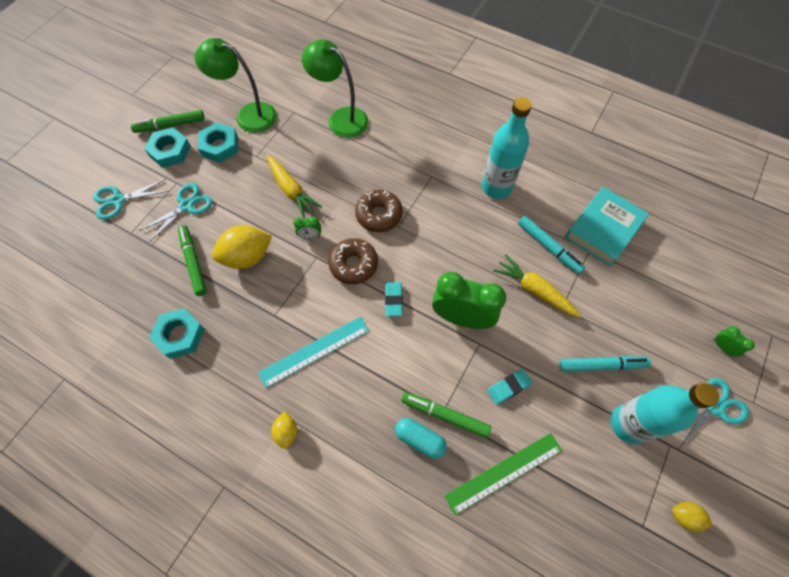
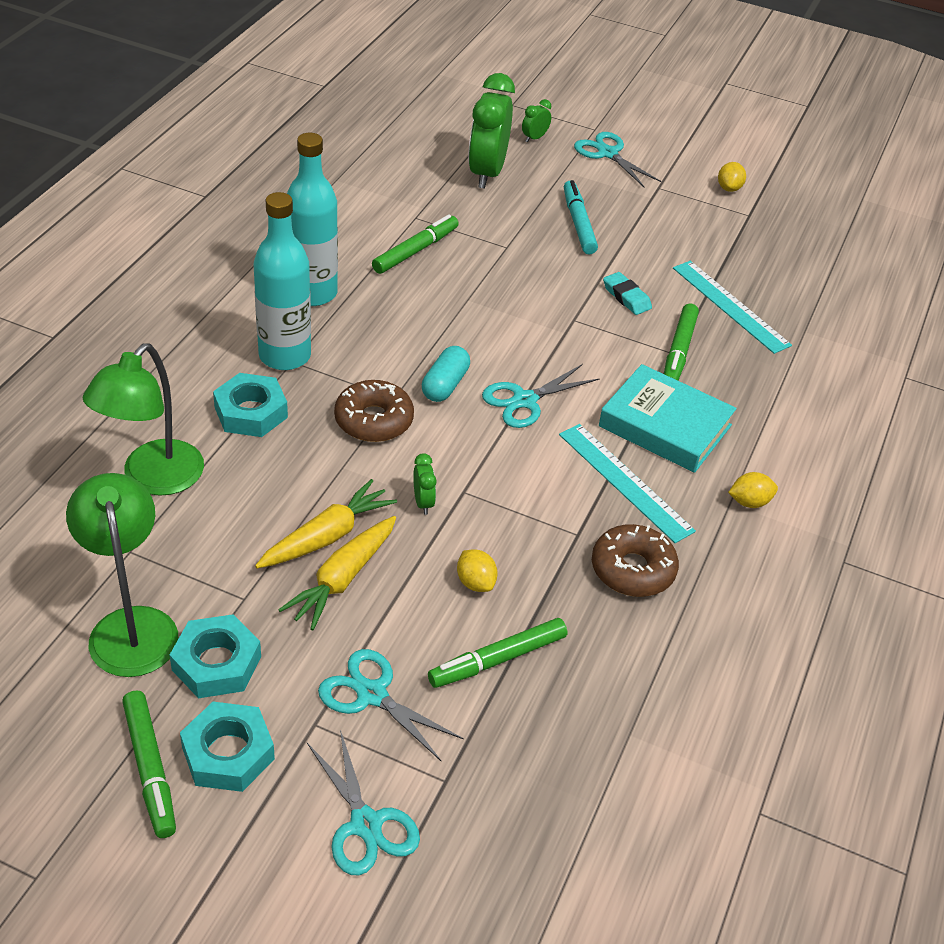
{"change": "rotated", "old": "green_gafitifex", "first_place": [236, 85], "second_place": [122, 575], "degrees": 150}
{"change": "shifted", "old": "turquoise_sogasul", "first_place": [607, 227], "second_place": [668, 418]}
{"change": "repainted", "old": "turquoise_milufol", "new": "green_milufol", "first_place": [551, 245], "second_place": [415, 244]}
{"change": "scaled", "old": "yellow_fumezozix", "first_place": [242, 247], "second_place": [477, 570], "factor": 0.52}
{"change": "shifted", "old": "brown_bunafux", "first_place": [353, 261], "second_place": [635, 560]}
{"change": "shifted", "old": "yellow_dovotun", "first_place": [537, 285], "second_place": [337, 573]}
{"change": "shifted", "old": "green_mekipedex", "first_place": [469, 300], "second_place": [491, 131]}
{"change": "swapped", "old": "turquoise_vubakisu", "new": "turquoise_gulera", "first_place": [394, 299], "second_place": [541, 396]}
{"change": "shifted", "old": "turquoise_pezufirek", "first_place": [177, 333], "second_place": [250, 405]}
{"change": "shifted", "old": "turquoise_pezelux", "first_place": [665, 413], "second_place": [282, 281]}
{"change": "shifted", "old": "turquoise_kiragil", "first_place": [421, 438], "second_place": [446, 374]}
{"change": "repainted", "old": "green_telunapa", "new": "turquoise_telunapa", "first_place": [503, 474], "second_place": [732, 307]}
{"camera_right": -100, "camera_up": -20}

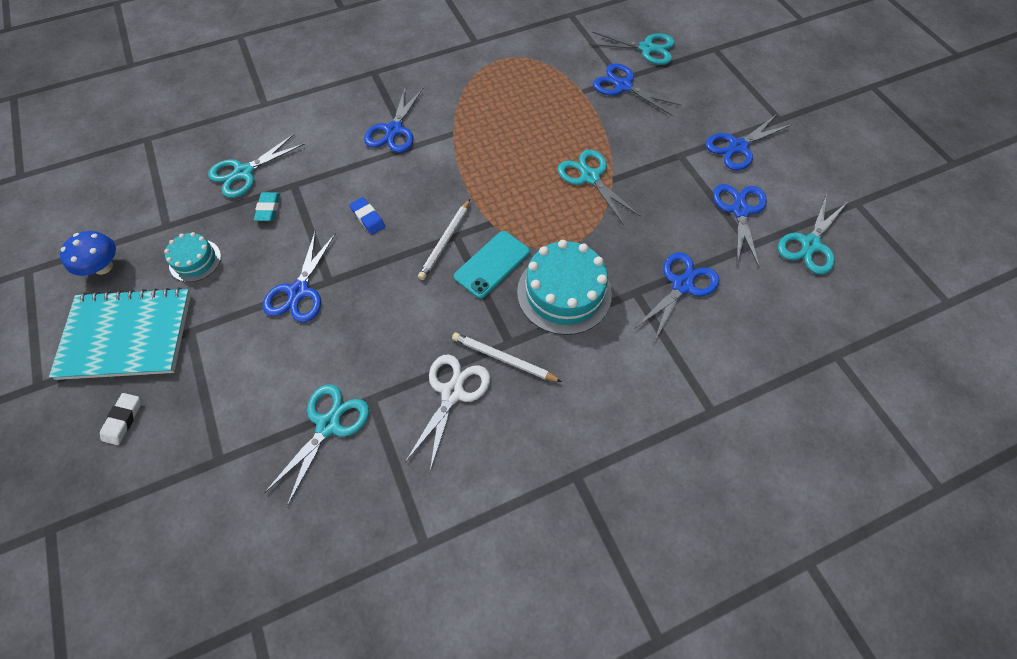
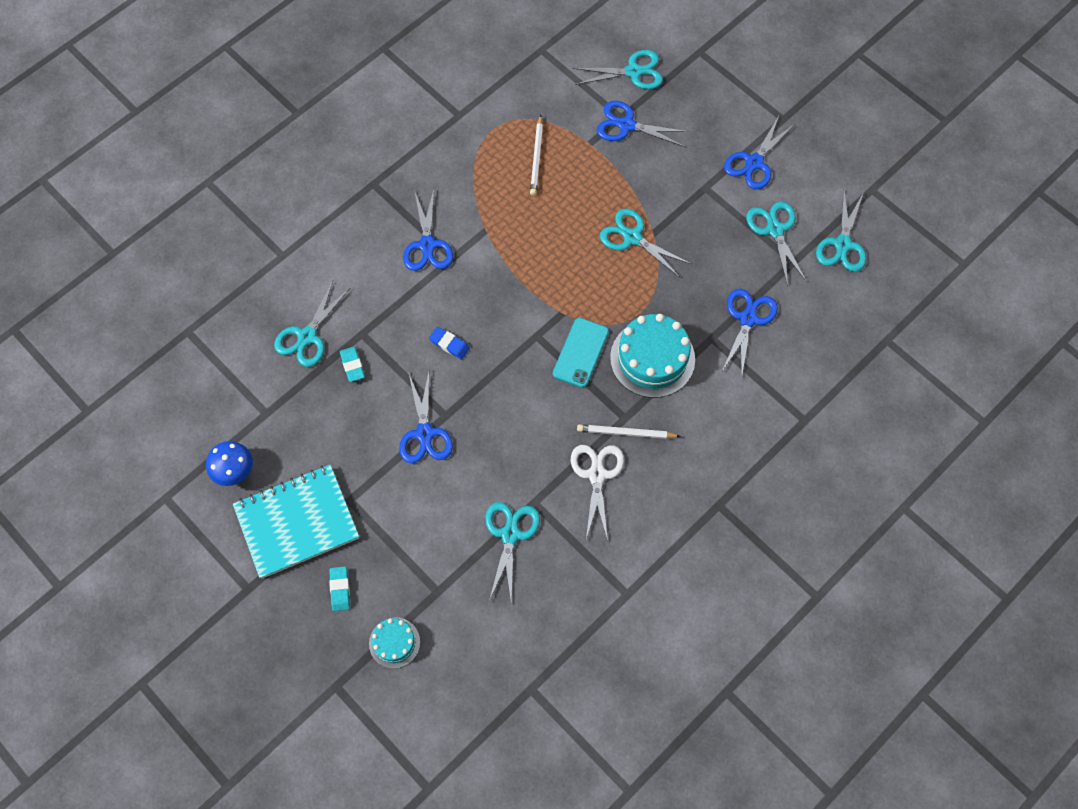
{"change": "repainted", "old": "blue_gulera", "new": "turquoise_gulera", "first_place": [740, 226], "second_place": [776, 243]}
{"change": "shifted", "old": "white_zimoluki", "first_place": [444, 239], "second_place": [536, 155]}
{"change": "shifted", "old": "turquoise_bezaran", "first_place": [192, 257], "second_place": [394, 643]}
{"change": "repainted", "old": "white_vubakisu", "new": "turquoise_vubakisu", "first_place": [120, 419], "second_place": [339, 588]}
{"camera_right": -20, "camera_up": 5}

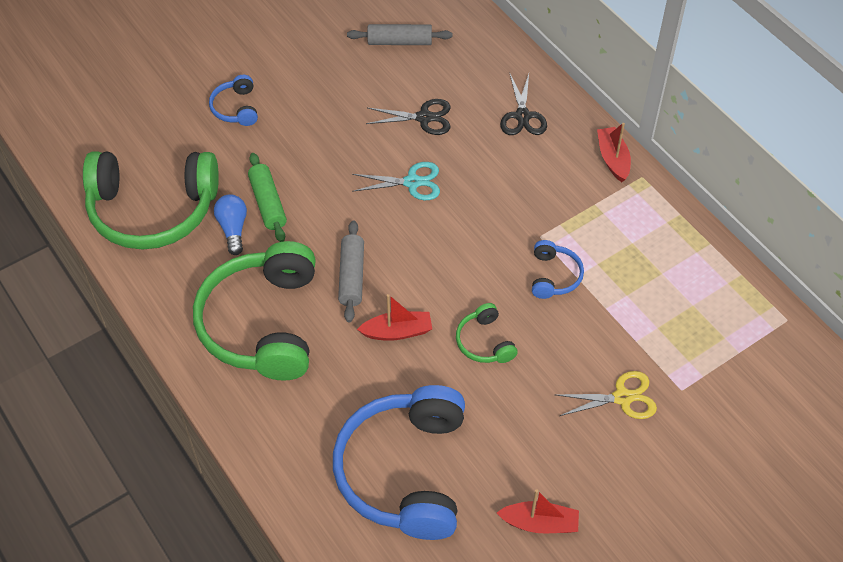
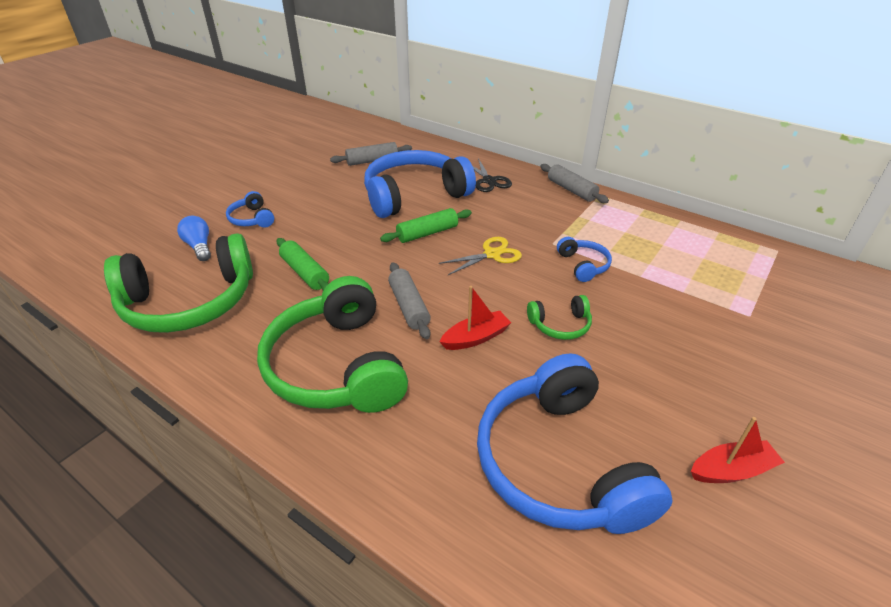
{"change": "swapped", "old": "black_gulera", "new": "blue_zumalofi", "first_place": [408, 117], "second_place": [420, 184]}
{"change": "swapped", "old": "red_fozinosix", "new": "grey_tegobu", "first_place": [614, 152], "second_place": [574, 183]}
{"change": "swapped", "old": "turquoise_gulera", "new": "green_tegobu", "first_place": [396, 181], "second_place": [426, 225]}
{"change": "shifted", "old": "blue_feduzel", "first_place": [230, 224], "second_place": [194, 238]}
{"change": "rotated", "old": "green_zumalofi", "first_place": [487, 333], "second_place": [559, 317], "degrees": -60}
{"change": "shifted", "old": "yellow_gulera", "first_place": [607, 395], "second_place": [480, 256]}
{"camera_right": -20, "camera_up": -15}

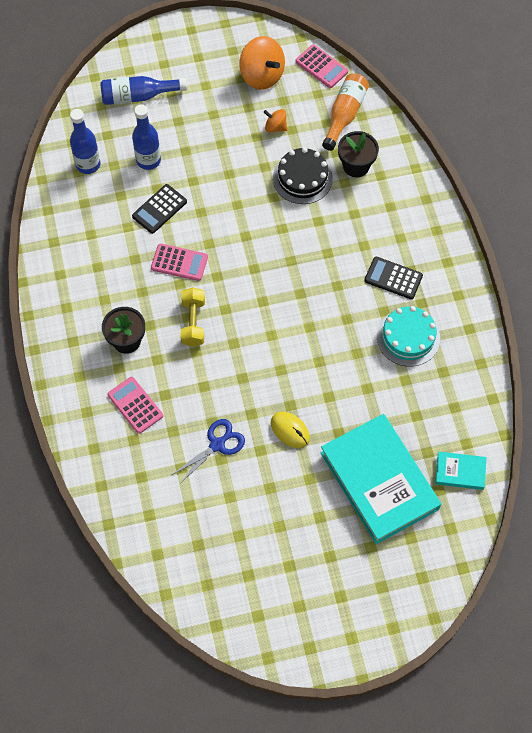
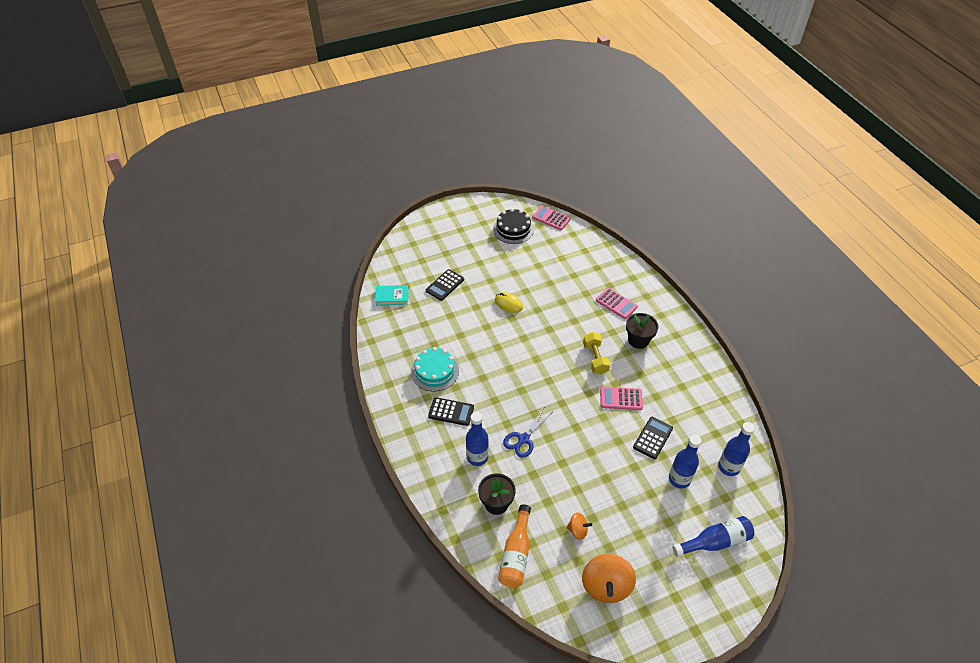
{"change": "rotated", "old": "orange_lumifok", "first_place": [262, 63], "second_place": [609, 578], "degrees": -120}
{"change": "shifted", "old": "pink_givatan", "first_place": [321, 66], "second_place": [551, 218]}
{"change": "shifted", "old": "black_bezaran", "first_place": [303, 175], "second_place": [513, 226]}
{"change": "swapped", "old": "turquoise_sogasul", "new": "black_givatan", "first_place": [380, 479], "second_place": [445, 285]}
{"change": "shifted", "old": "blue_gulera", "first_place": [208, 451], "second_place": [527, 433]}
{"change": "new", "new": "blue_pezelux", "second_place": [477, 439]}
{"camera_right": 170, "camera_up": -15}

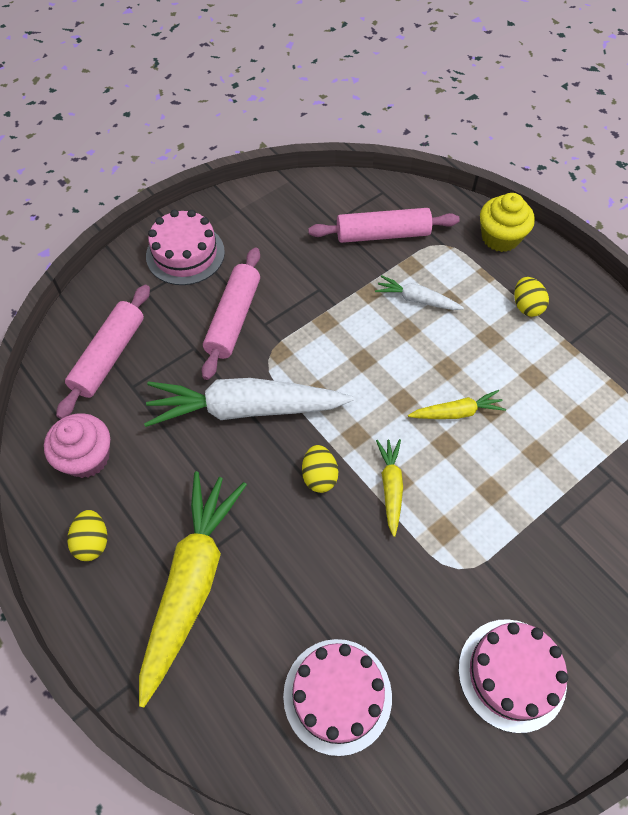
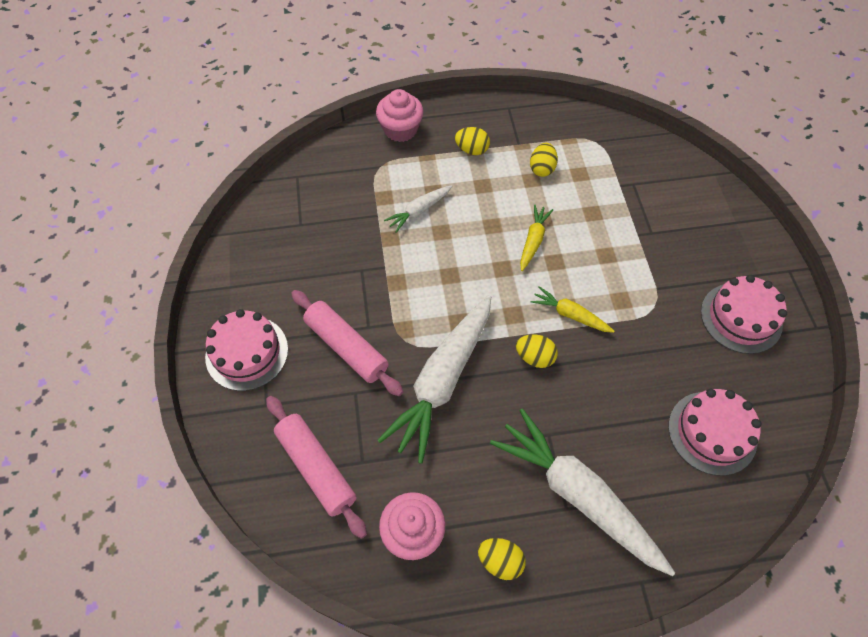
{"change": "repainted", "old": "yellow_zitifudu", "new": "pink_zitifudu", "first_place": [507, 222], "second_place": [400, 115]}
{"change": "gone", "old": "pink_tegobu", "first_place": [384, 225]}
{"change": "repainted", "old": "yellow_dovotun", "new": "white_dovotun", "first_place": [193, 589], "second_place": [582, 492]}
{"change": "new", "new": "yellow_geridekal", "second_place": [544, 160]}
{"camera_right": -60, "camera_up": 0}

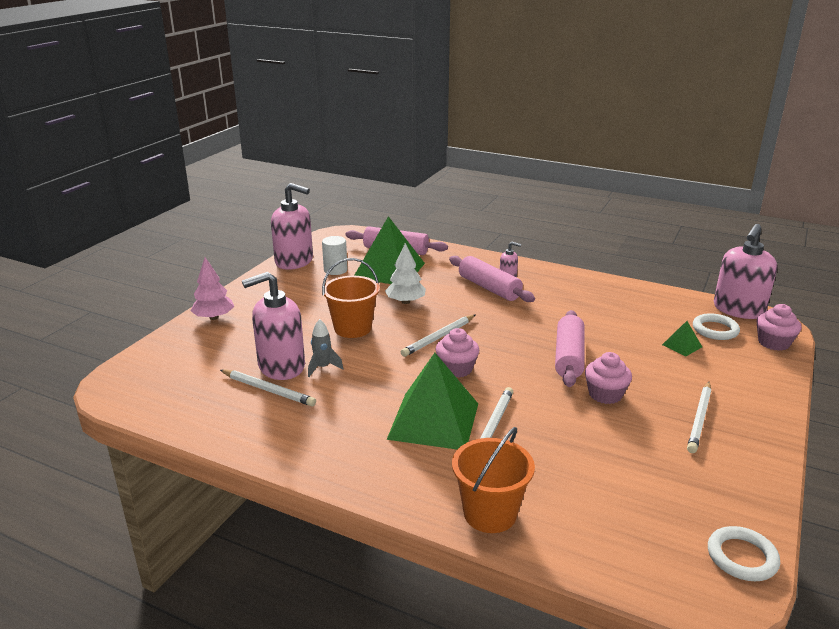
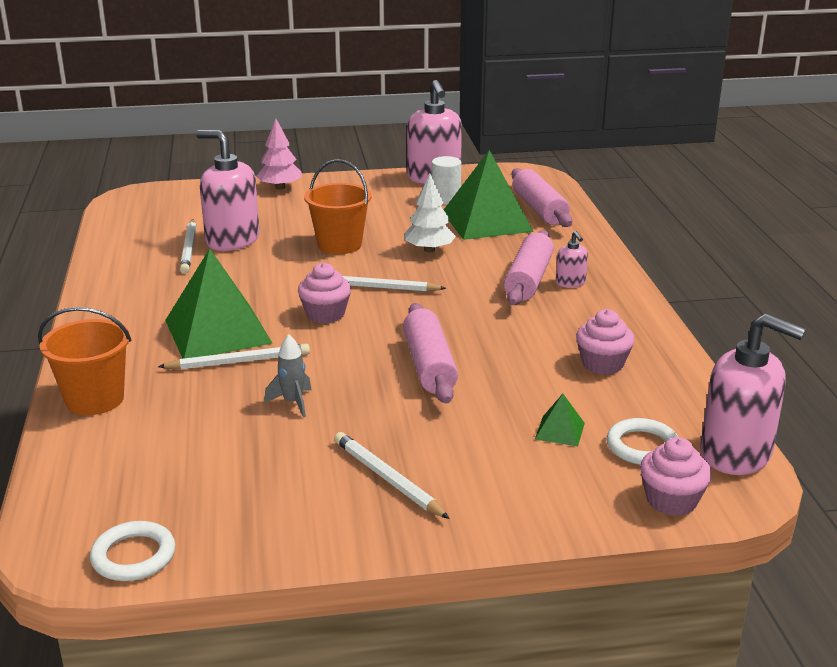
{"change": "rotated", "old": "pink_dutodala", "first_place": [745, 271], "second_place": [753, 394], "degrees": -150}
{"change": "rotated", "old": "pink_tegobu", "first_place": [570, 348], "second_place": [430, 353], "degrees": -75}
{"change": "shifted", "old": "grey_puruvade", "first_place": [325, 348], "second_place": [288, 376]}
{"change": "shifted", "old": "pink_zitifudu", "first_place": [608, 378], "second_place": [605, 342]}
{"change": "rotated", "old": "white_zimoluki", "first_place": [699, 417], "second_place": [392, 475], "degrees": 60}
{"camera_right": 55, "camera_up": 0}

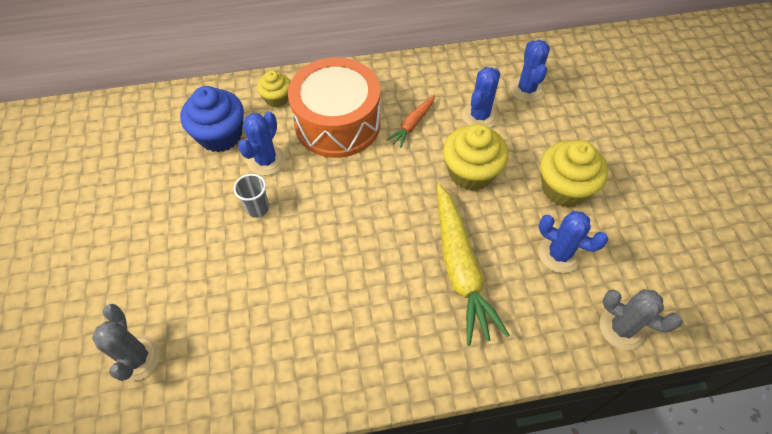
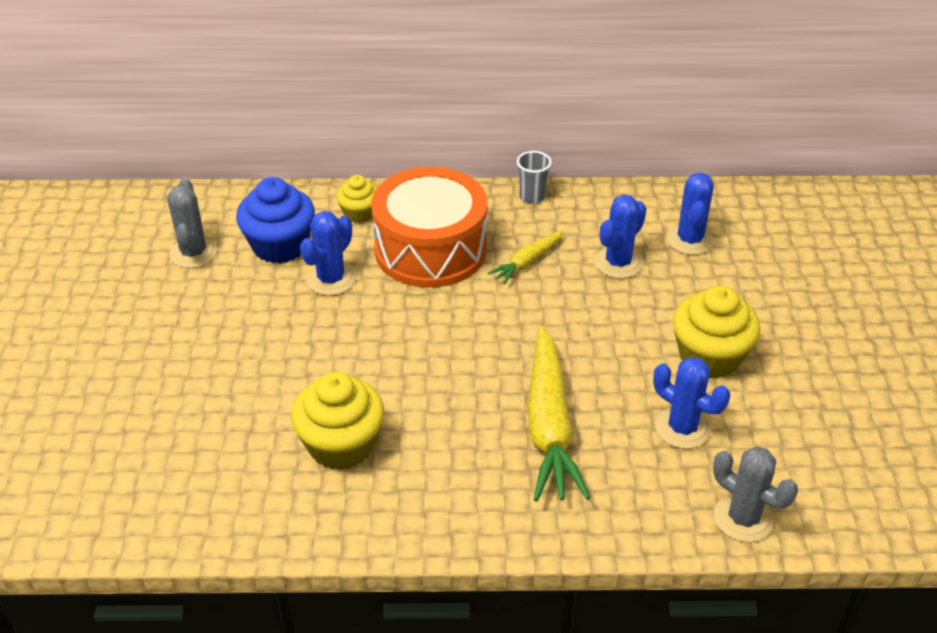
{"change": "repainted", "old": "orange_dovotun", "new": "yellow_dovotun", "first_place": [410, 121], "second_place": [525, 258]}
{"change": "shifted", "old": "yellow_zitifudu", "first_place": [476, 157], "second_place": [337, 421]}
{"change": "shifted", "old": "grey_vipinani", "first_place": [251, 196], "second_place": [534, 177]}
{"change": "shifted", "old": "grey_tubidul", "first_place": [126, 342], "second_place": [192, 223]}
{"camera_right": 10, "camera_up": -15}

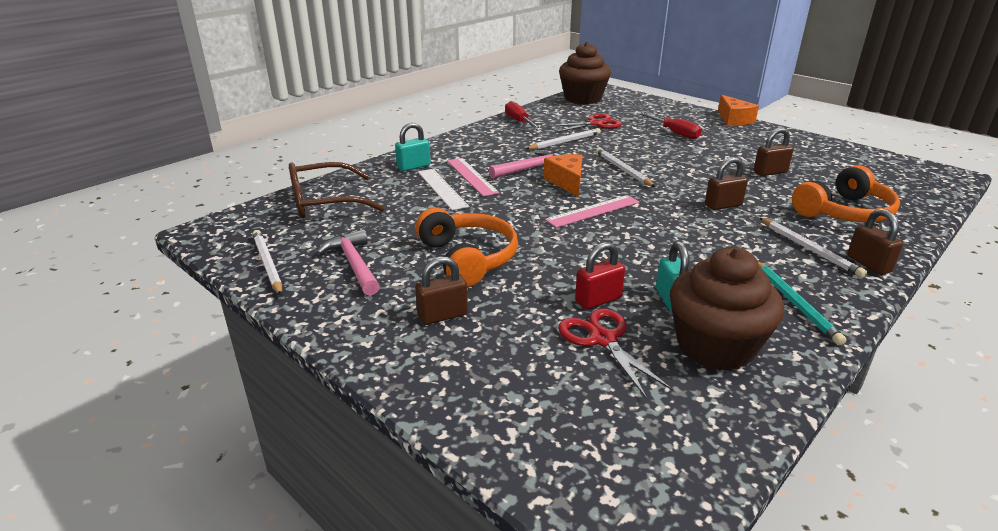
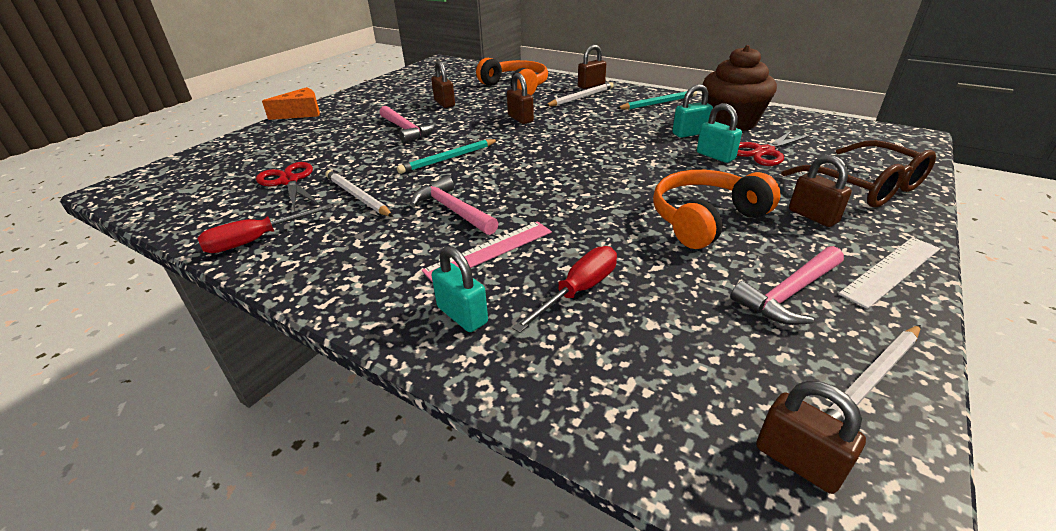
{"change": "gone", "old": "brown_zitifudu", "first_place": [585, 73]}
{"change": "shifted", "old": "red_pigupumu", "first_place": [669, 125], "second_place": [564, 289]}
{"change": "repainted", "old": "white_zimoluki", "new": "turquoise_zimoluki", "first_place": [625, 167], "second_place": [448, 156]}
{"change": "gone", "old": "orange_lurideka", "first_place": [562, 175]}
{"change": "shifted", "old": "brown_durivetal", "first_place": [337, 190], "second_place": [858, 174]}
{"change": "shifted", "old": "white_telunapa", "first_place": [443, 190], "second_place": [889, 273]}
{"change": "gone", "old": "pink_telunapa", "first_place": [592, 211]}
{"change": "repainted", "old": "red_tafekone", "new": "turquoise_tafekone", "first_place": [600, 275], "second_place": [719, 133]}
{"change": "new", "new": "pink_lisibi", "second_place": [408, 124]}
{"change": "new", "new": "brown_tafekone", "second_place": [811, 437]}
{"camera_right": -100, "camera_up": 5}

